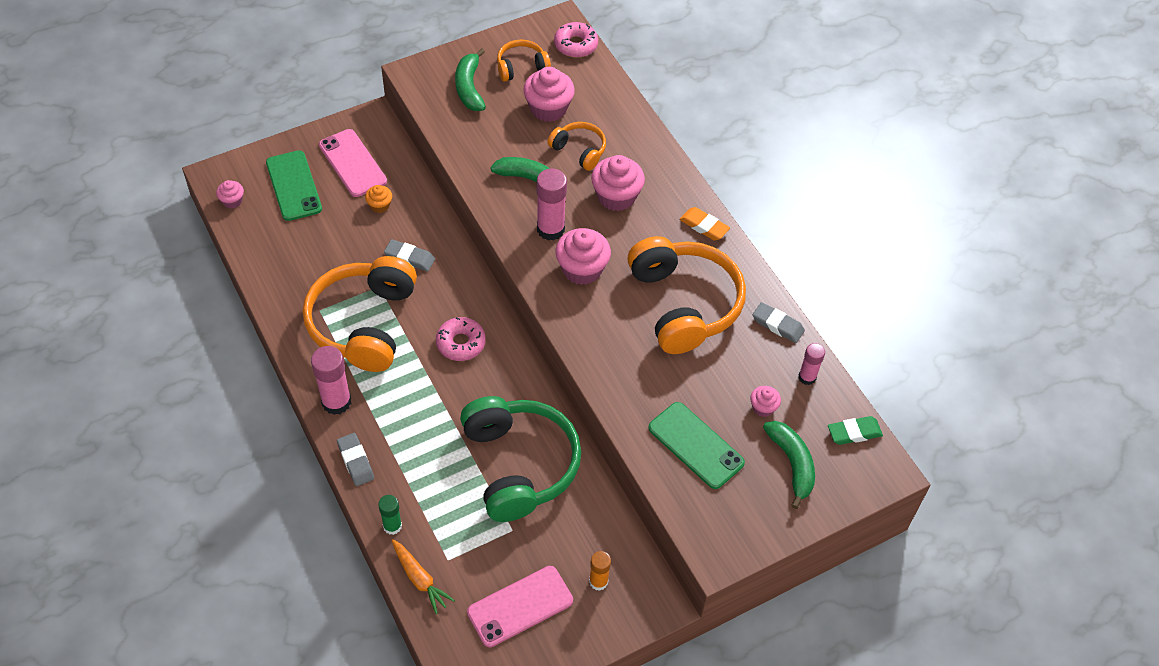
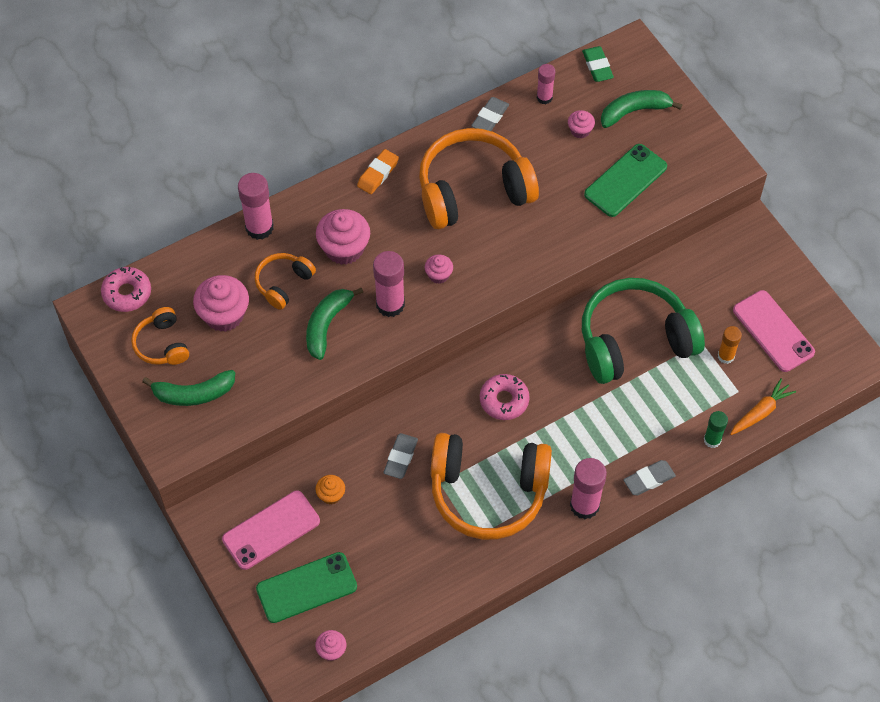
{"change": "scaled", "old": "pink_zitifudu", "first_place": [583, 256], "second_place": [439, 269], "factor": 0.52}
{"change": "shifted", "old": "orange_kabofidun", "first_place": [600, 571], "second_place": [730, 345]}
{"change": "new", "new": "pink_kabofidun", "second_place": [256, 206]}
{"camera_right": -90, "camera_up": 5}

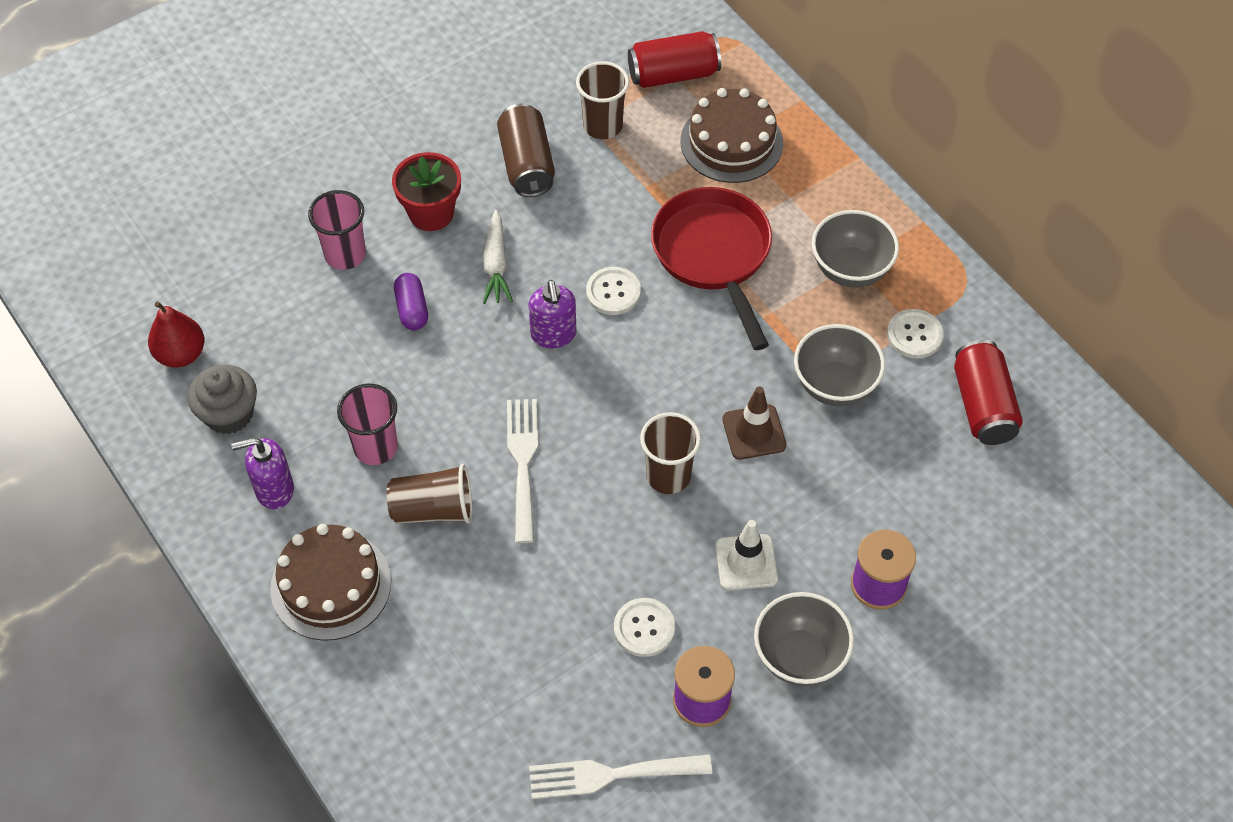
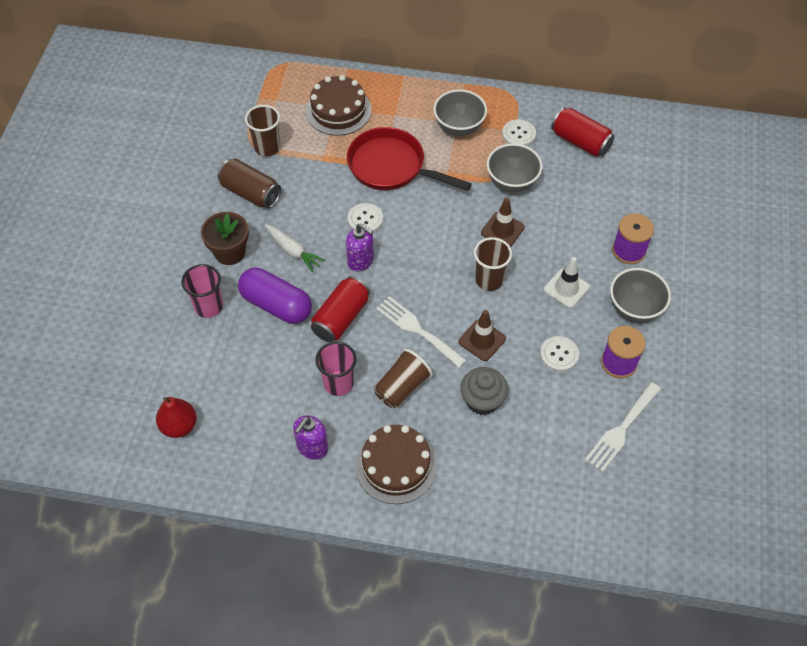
{"change": "shifted", "old": "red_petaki", "first_place": [674, 59], "second_place": [340, 309]}
{"change": "repainted", "old": "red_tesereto", "new": "brown_tesereto", "first_place": [426, 191], "second_place": [225, 238]}
{"change": "scaled", "old": "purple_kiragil", "first_place": [411, 301], "second_place": [275, 296], "factor": 1.84}
{"change": "shifted", "old": "grey_zitifudu", "first_place": [222, 399], "second_place": [484, 391]}
{"change": "new", "new": "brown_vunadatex", "second_place": [482, 335]}
{"camera_right": -45, "camera_up": 0}

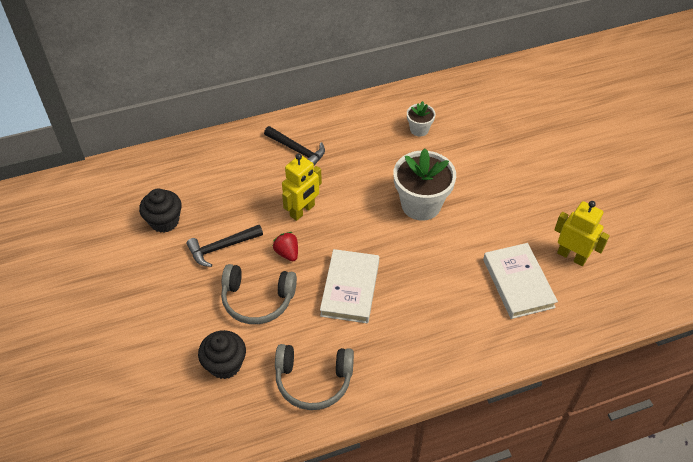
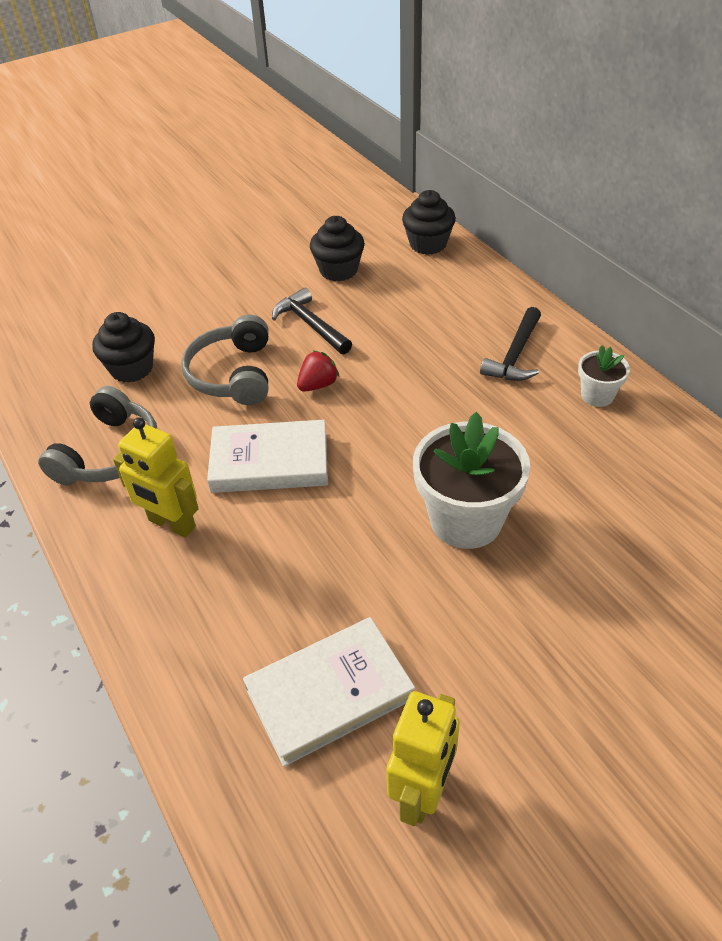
{"change": "shifted", "old": "white_tesereto", "first_place": [421, 119], "second_place": [604, 376]}
{"change": "shifted", "old": "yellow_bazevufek", "first_place": [302, 187], "second_place": [156, 477]}
{"change": "rotated", "old": "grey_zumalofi", "first_place": [314, 377], "second_place": [97, 436], "degrees": -150}
{"change": "new", "new": "black_zitifudu", "second_place": [429, 222]}
{"camera_right": 80, "camera_up": -5}

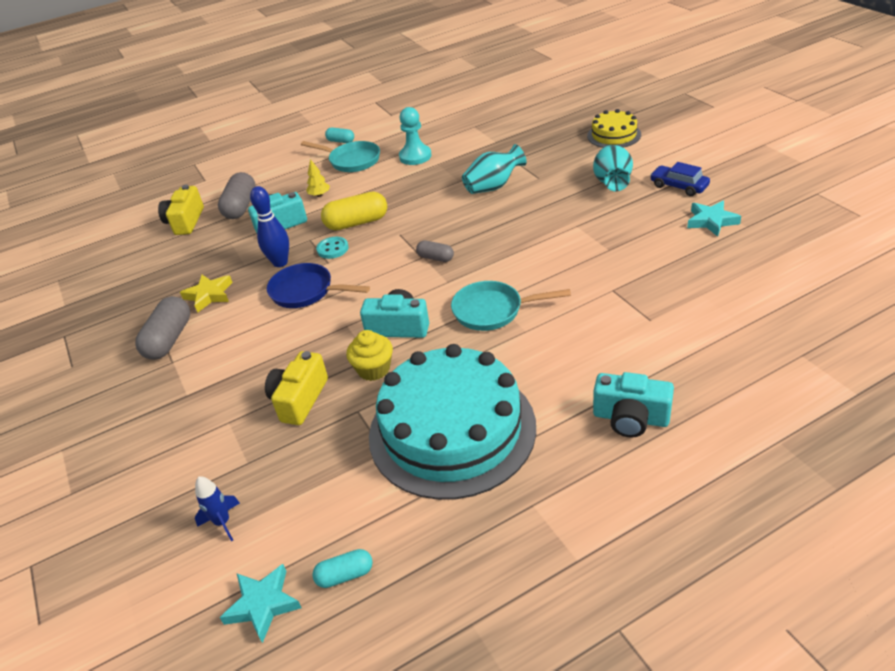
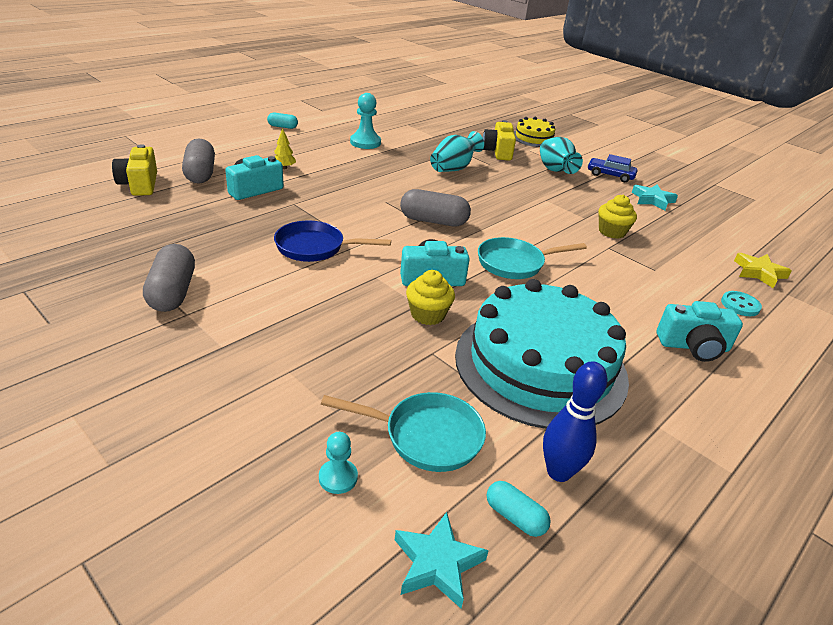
{"change": "shifted", "old": "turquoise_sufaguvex", "first_place": [340, 156], "second_place": [403, 432]}
{"change": "shifted", "old": "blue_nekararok", "first_place": [269, 226], "second_place": [575, 421]}
{"change": "gone", "old": "yellow_kiragil", "first_place": [354, 211]}
{"change": "shifted", "old": "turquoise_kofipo", "first_place": [332, 248], "second_place": [741, 303]}
{"change": "scaled", "old": "grey_kiragil", "first_place": [435, 251], "second_place": [435, 207], "factor": 1.8}
{"change": "shifted", "old": "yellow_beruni", "first_place": [206, 294], "second_place": [763, 270]}
{"change": "shifted", "old": "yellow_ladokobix", "first_place": [296, 388], "second_place": [499, 140]}
{"change": "swapped", "old": "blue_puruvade", "new": "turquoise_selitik", "first_place": [217, 508], "second_place": [338, 463]}
{"change": "rotated", "old": "turquoise_kiragil", "first_place": [342, 568], "second_place": [519, 509], "degrees": 75}
{"change": "new", "new": "yellow_zitifudu", "second_place": [617, 217]}
{"camera_right": -25, "camera_up": -5}

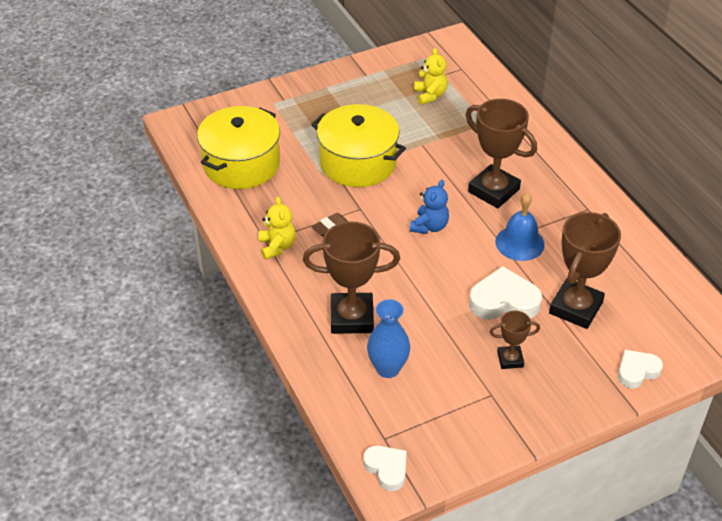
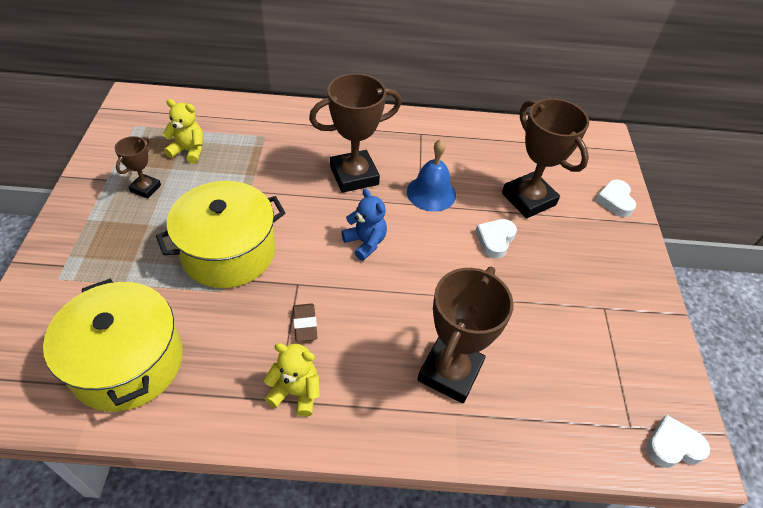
{"change": "scaled", "old": "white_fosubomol", "first_place": [505, 293], "second_place": [496, 238], "factor": 0.63}
{"change": "gone", "old": "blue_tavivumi", "first_place": [388, 338]}
{"change": "shifted", "old": "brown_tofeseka", "first_place": [515, 340], "second_place": [138, 167]}
{"camera_right": -65, "camera_up": 5}

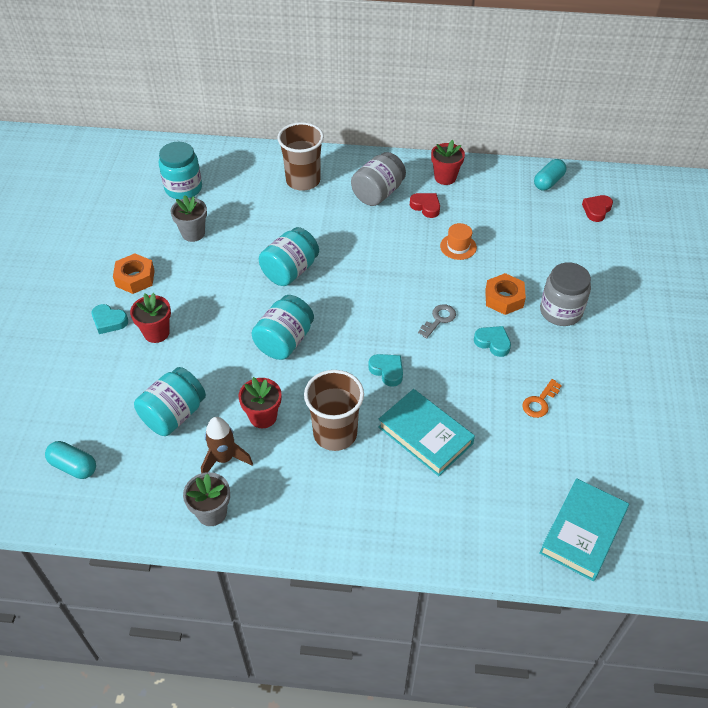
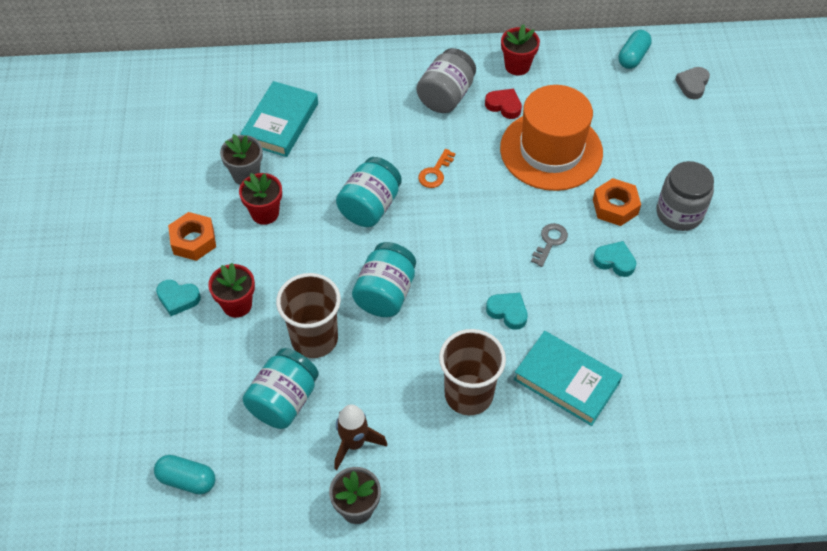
{"change": "shifted", "old": "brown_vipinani", "first_place": [300, 156], "second_place": [308, 315]}
{"change": "gone", "old": "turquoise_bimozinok", "first_place": [180, 171]}
{"change": "repainted", "old": "red_fosubomol", "new": "grey_fosubomol", "first_place": [597, 208], "second_place": [692, 83]}
{"change": "scaled", "old": "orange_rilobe", "first_place": [458, 241], "second_place": [551, 138], "factor": 2.48}
{"change": "shifted", "old": "red_tesereto", "first_place": [259, 402], "second_place": [260, 199]}
{"change": "shifted", "old": "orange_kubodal", "first_place": [542, 398], "second_place": [436, 168]}
{"change": "shifted", "old": "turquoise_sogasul", "first_place": [584, 529], "second_place": [279, 119]}
{"camera_right": -10, "camera_up": 5}

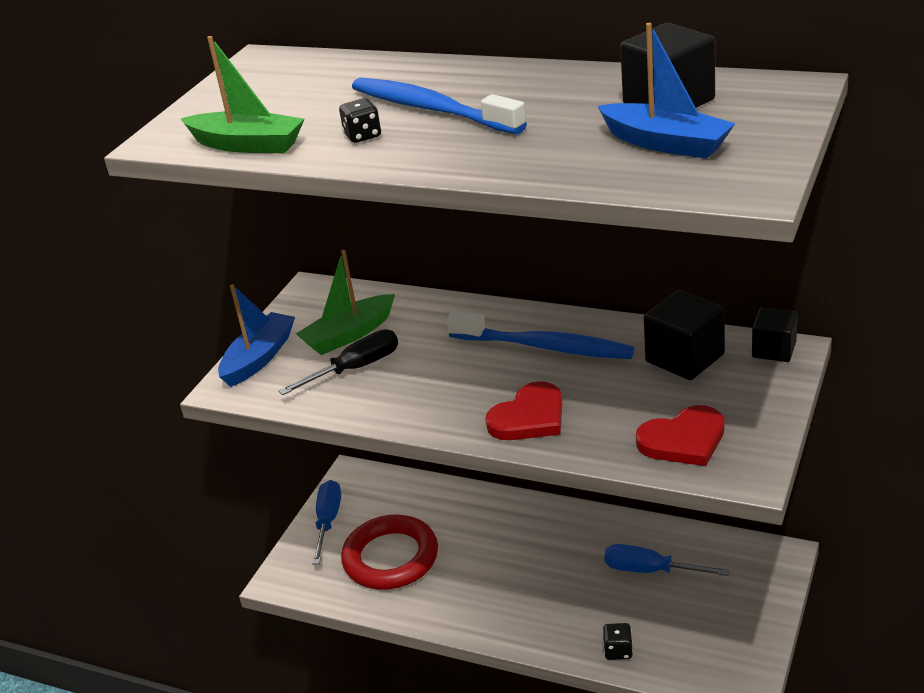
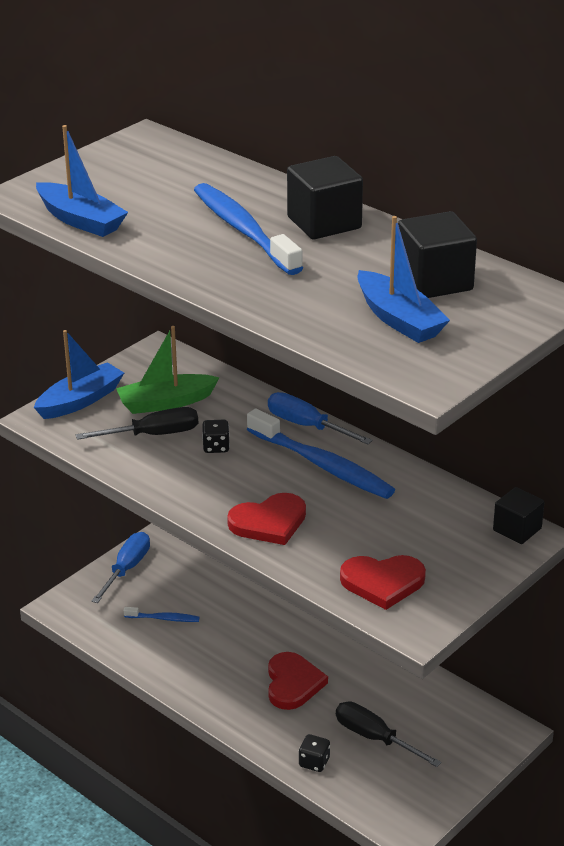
{"change": "repainted", "old": "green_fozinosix", "new": "blue_fozinosix", "first_place": [242, 94], "second_place": [82, 181]}
{"change": "shifted", "old": "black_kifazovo", "first_place": [360, 120], "second_place": [216, 436]}
{"change": "shifted", "old": "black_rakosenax", "first_place": [684, 335], "second_place": [325, 197]}
{"change": "swapped", "old": "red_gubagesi", "new": "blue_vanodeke", "first_place": [389, 552], "second_place": [162, 614]}
{"change": "shifted", "old": "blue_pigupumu", "first_place": [666, 560], "second_place": [320, 418]}
{"change": "new", "new": "red_fosubomol", "second_place": [298, 681]}
{"change": "new", "new": "black_pigupumu", "second_place": [388, 734]}
{"camera_right": 15, "camera_up": 0}

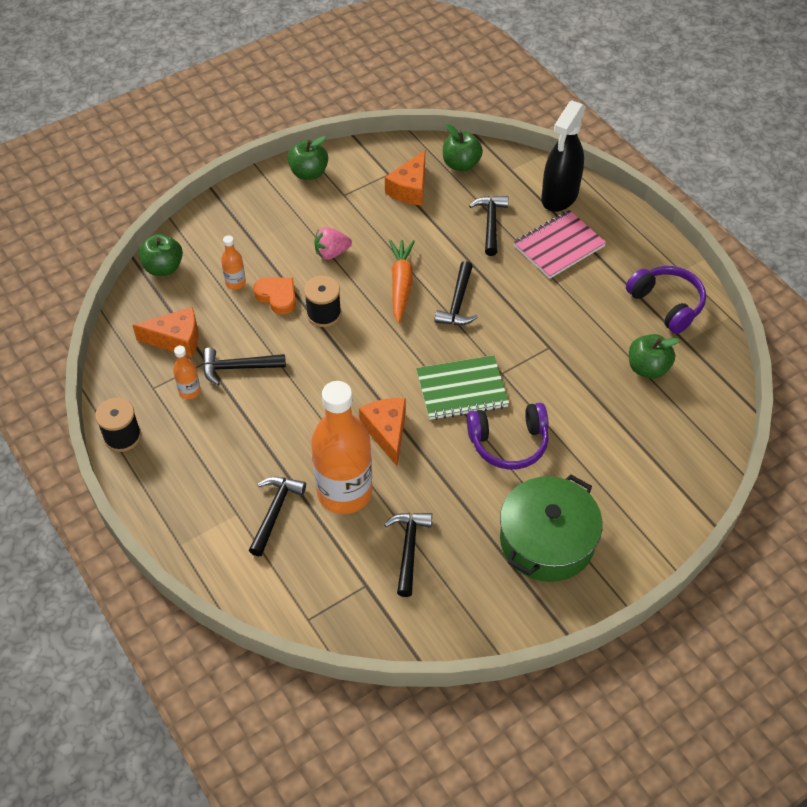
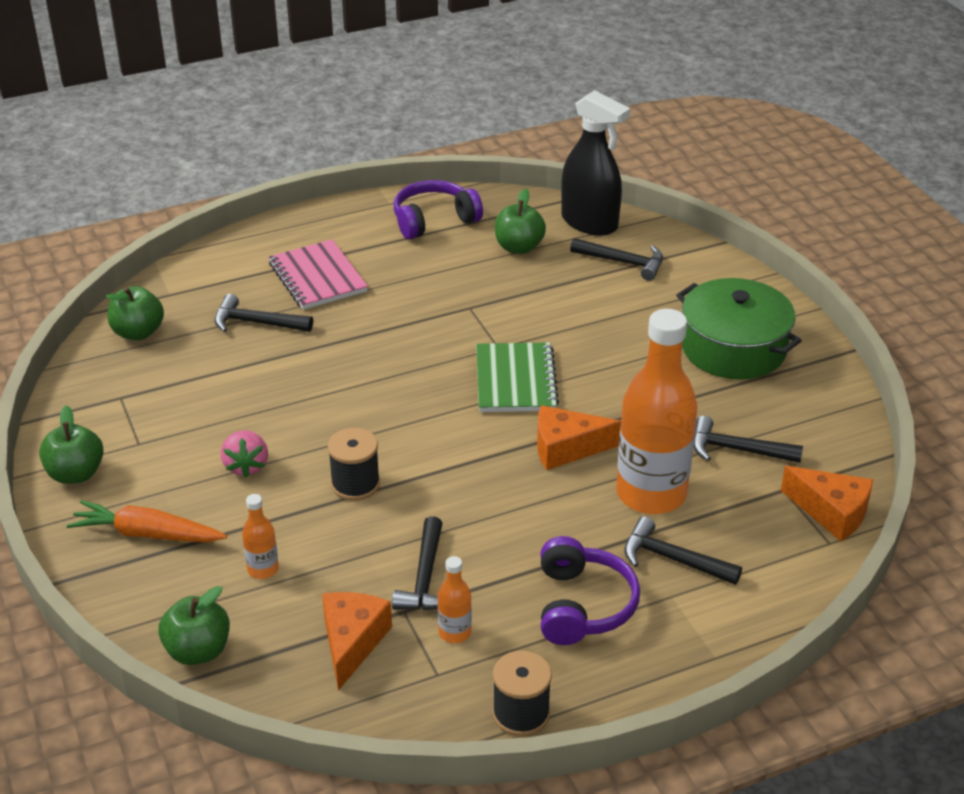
{"change": "shifted", "old": "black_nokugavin", "first_place": [563, 156], "second_place": [595, 163]}
{"change": "shifted", "old": "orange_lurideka", "first_place": [405, 177], "second_place": [827, 503]}
{"change": "shifted", "old": "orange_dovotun", "first_place": [402, 282], "second_place": [146, 521]}
{"change": "shifted", "old": "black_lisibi", "first_place": [456, 293], "second_place": [616, 259]}
{"change": "gone", "old": "orange_fosubomol", "first_place": [274, 296]}
{"change": "shifted", "old": "purple_zumalofi", "first_place": [508, 436], "second_place": [590, 590]}
{"camera_right": -80, "camera_up": -15}

